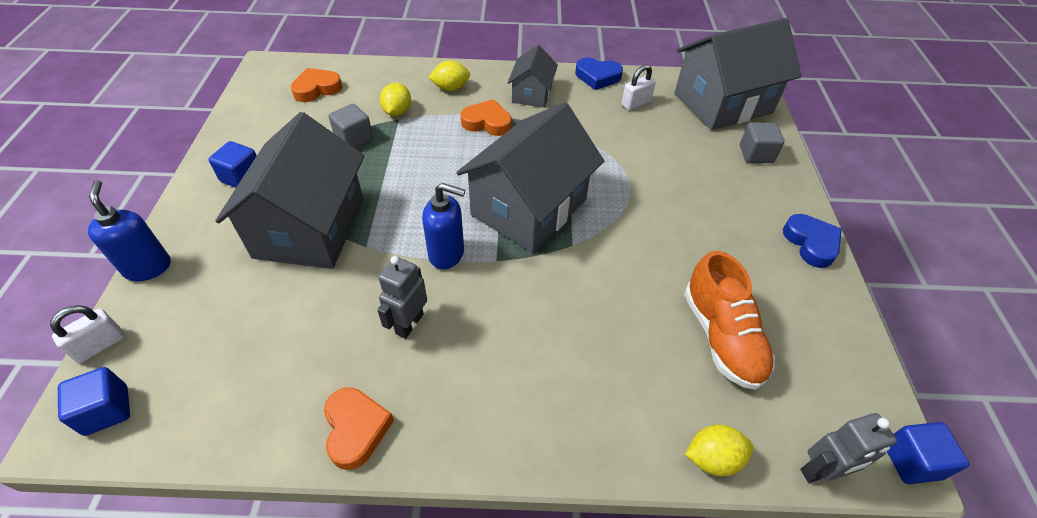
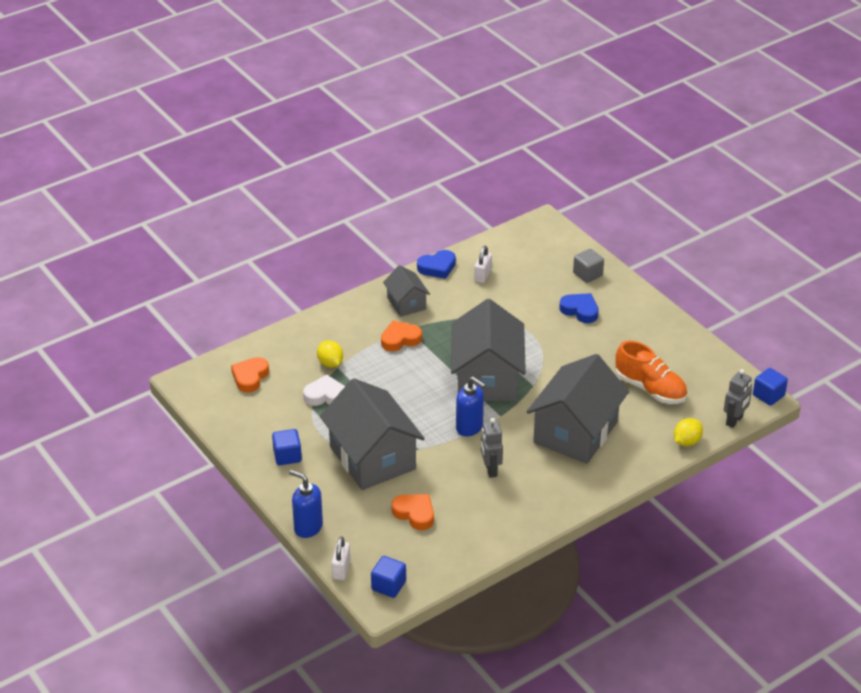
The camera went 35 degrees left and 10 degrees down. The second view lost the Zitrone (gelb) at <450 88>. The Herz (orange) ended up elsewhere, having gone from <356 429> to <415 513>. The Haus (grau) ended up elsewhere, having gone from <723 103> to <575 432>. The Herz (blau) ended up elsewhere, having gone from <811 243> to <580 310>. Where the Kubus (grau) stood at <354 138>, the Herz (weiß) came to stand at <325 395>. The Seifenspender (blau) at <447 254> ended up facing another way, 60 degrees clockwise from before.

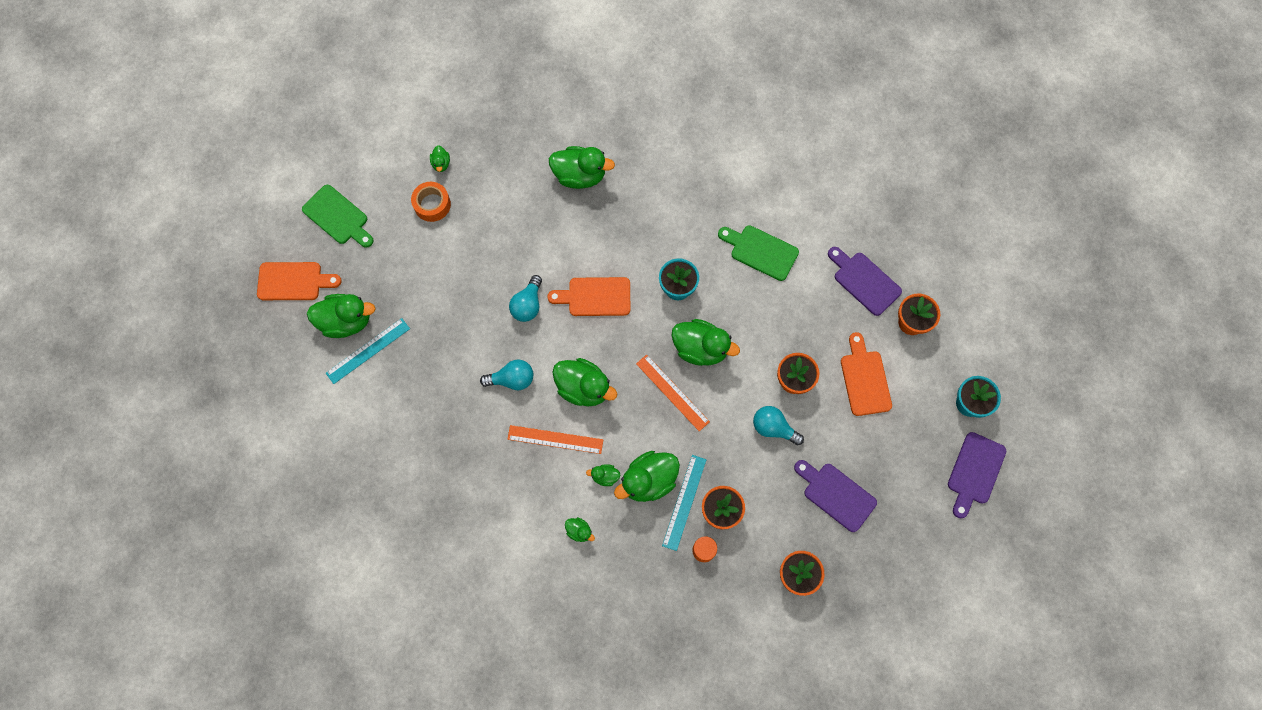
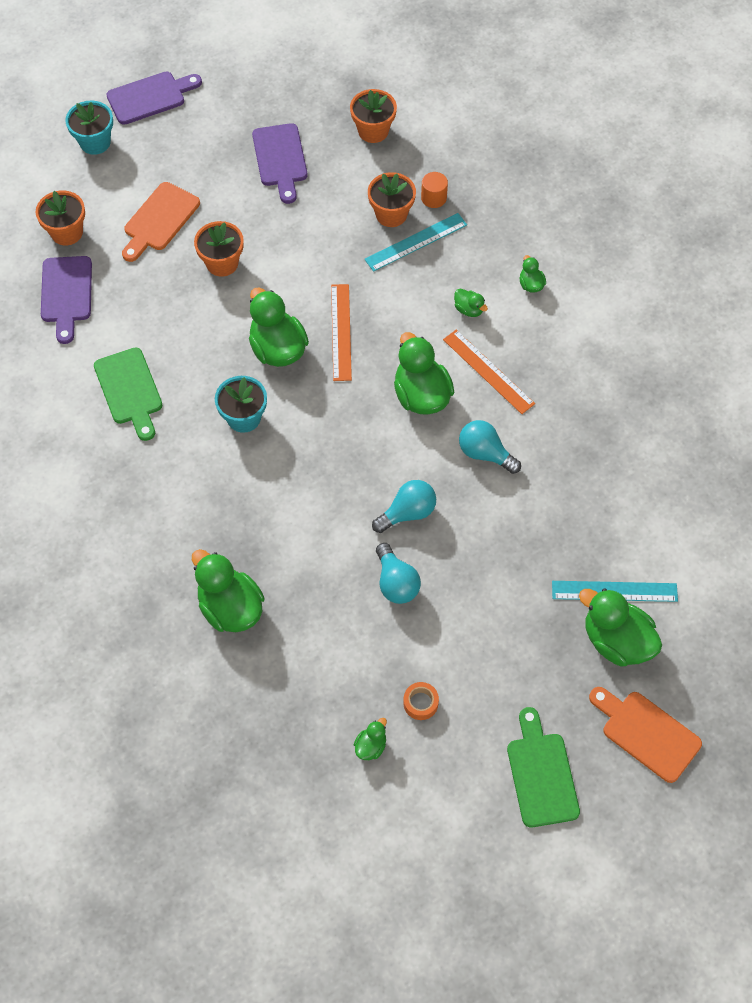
The camera went 140 degrees left and 10 degrees down. The second view lost the Schneidebrett (orange) at <595 297>. The second view lost the Ente (grün) at <648 481>. The Glühbirne (türkis) ended up elsewhere, having gone from <773 428> to <396 582>. The size of the Klebeband (orange) at <432 204> changed by a factor of 0.65.

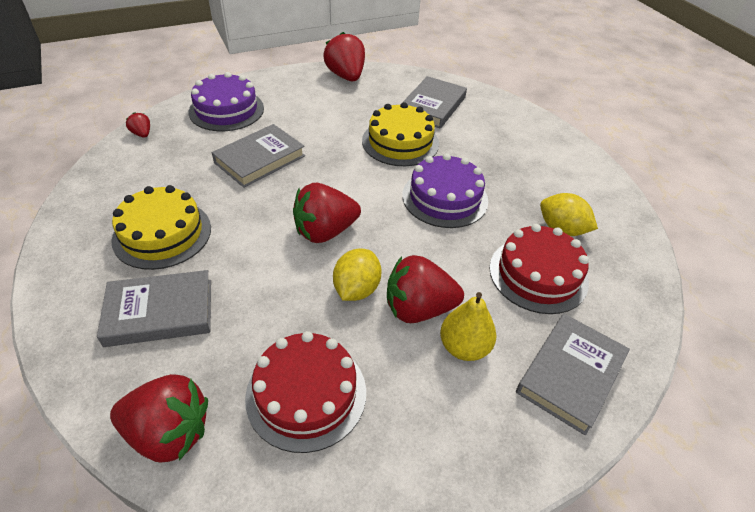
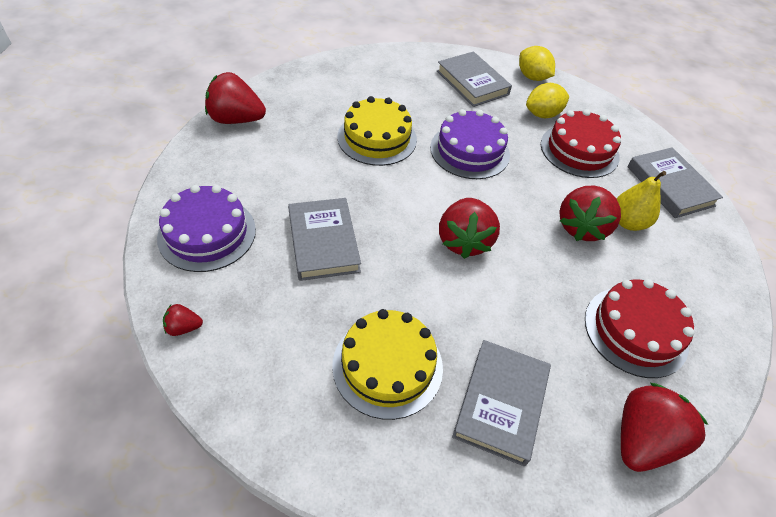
The camera went 60 degrees left and 5 degrees up. The Zitrone (gelb) ended up elsewhere, having gone from <356 289> to <532 77>. The Buch (grau) ended up elsewhere, having gone from <432 106> to <472 83>.

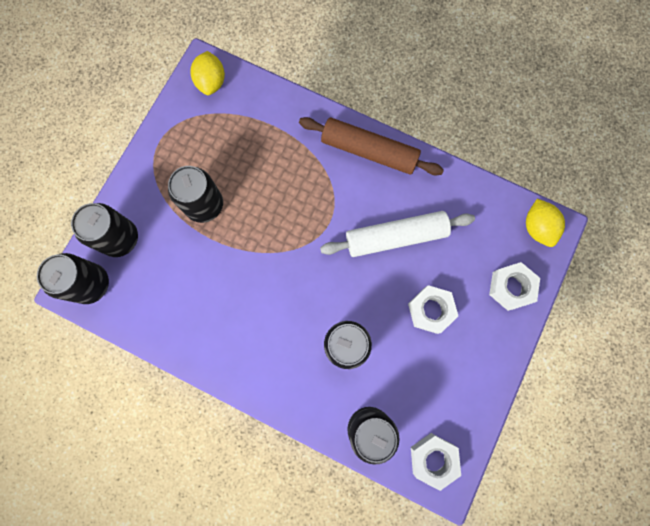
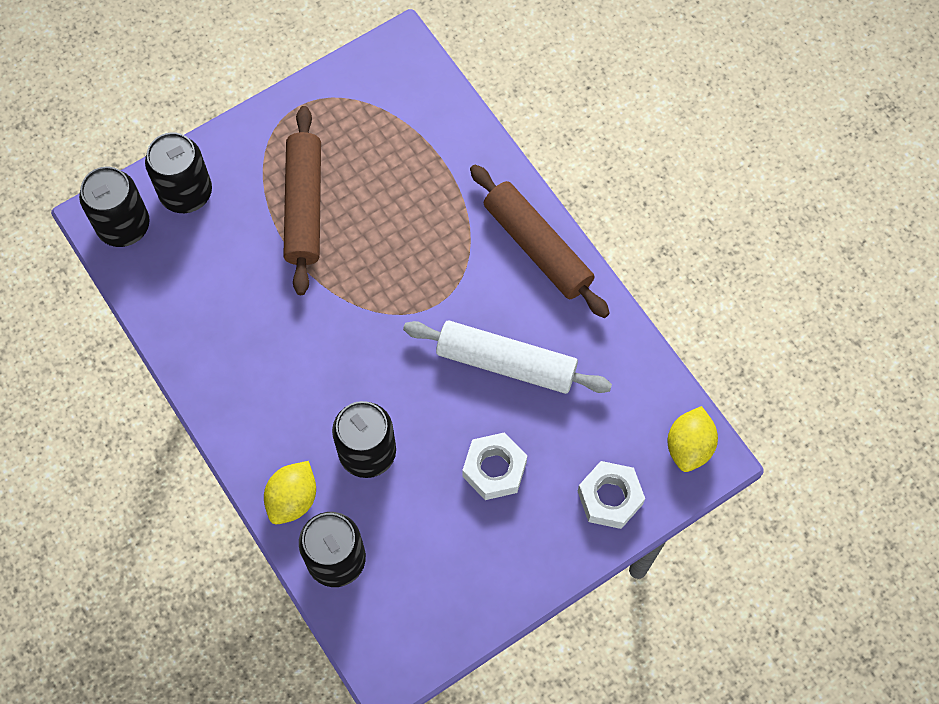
The camera went 30 degrees right and 10 degrees down. The second view lost the Sechskantmutter (weiß) at <433 459>. The Zitrone (gelb) ended up elsewhere, having gone from <211 82> to <293 499>. Where the Dose (schwarz) stood at <204 205>, the Nudelholz (braun) came to stand at <304 206>.

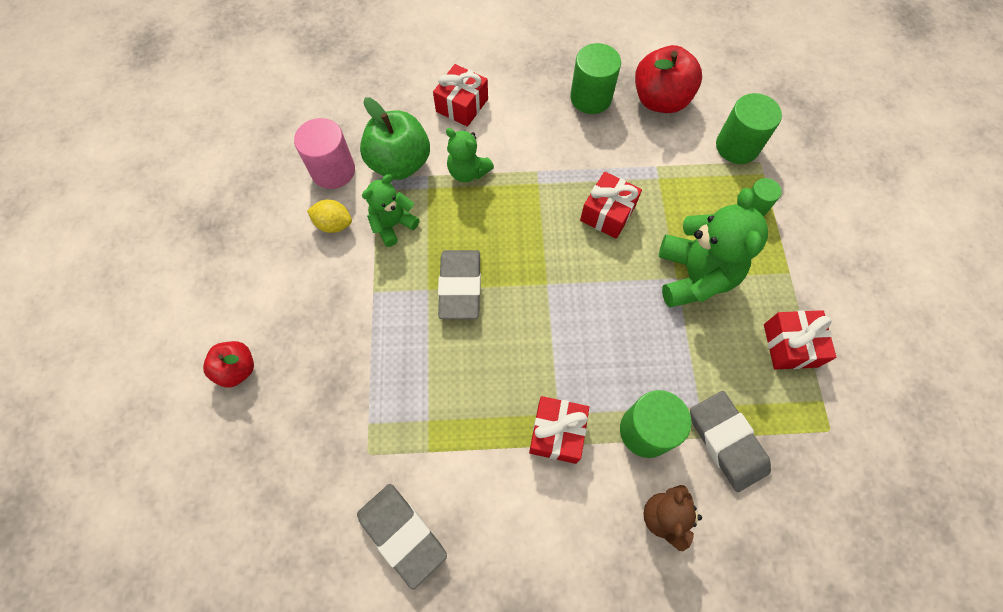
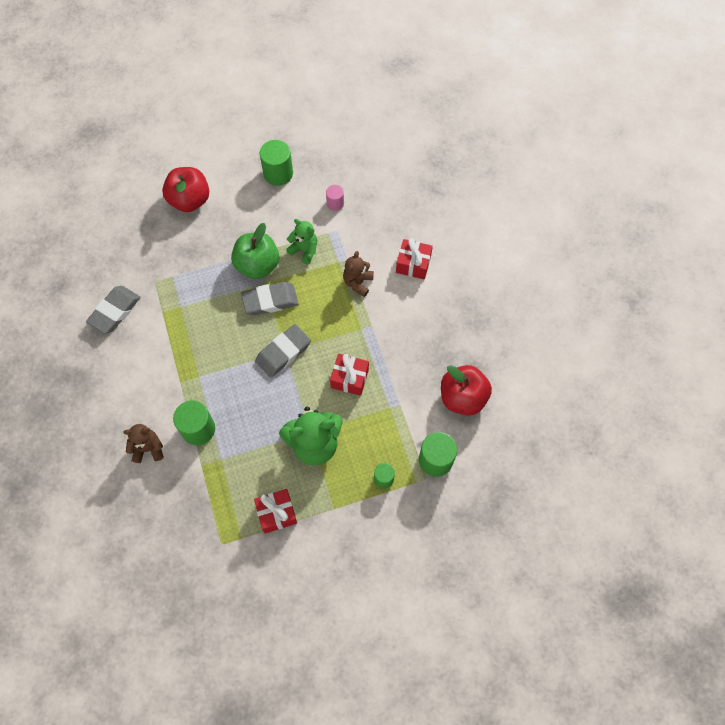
The camera went 75 degrees right and 0 degrees up. The second view lost the Zitrone (gelb) at <334 224>. The second view lost the Geschenk (rot) at <557 433>. The Apfel (grün) ended up elsewhere, having gone from <400 163> to <257 265>. The Vollzylinder (grün) ended up elsewhere, having gone from <591 98> to <278 173>. The Radiergummi (grau) ended up elsewhere, having gone from <726 442> to <283 352>. What was the Teddybär (grün) at <468 172> turned into the Teddybär (braun) at <358 282>. The size of the Apfel (rot) at <237 369> changed by a factor of 1.68. The size of the Vollzylinder (rosa) at <333 171> changed by a factor of 0.58.

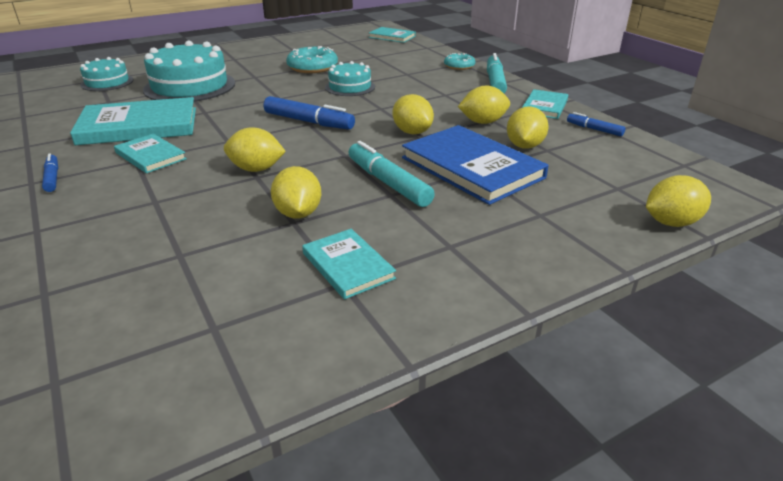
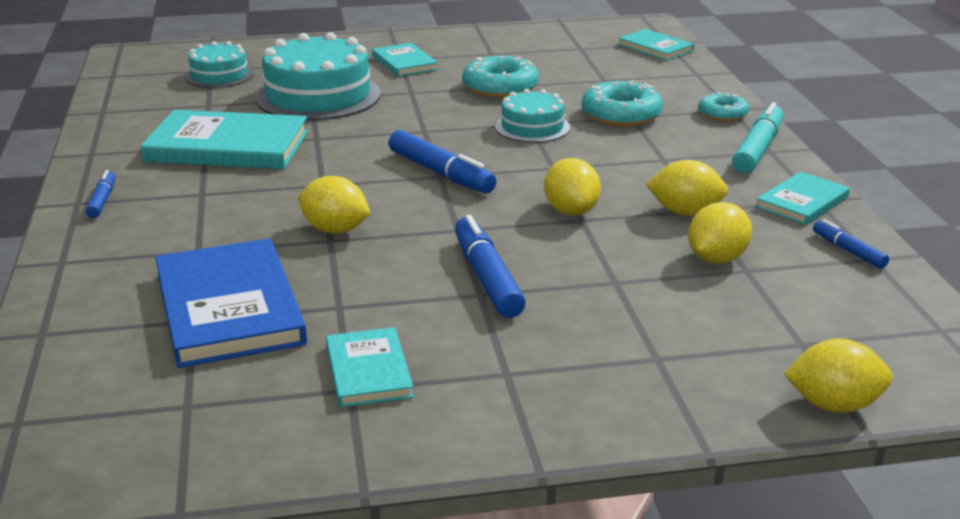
The camera went 20 degrees right and 5 degrees down. The second view lost the Zitrone (gelb) at <298 213>. The second view gained the Donut (türkis) at <621 114>. The Buch (türkis) ended up elsewhere, having gone from <150 156> to <404 63>. The Buch (blau) ended up elsewhere, having gone from <472 167> to <229 308>. What was the Filzstift (türkis) at <388 183> turned into the Filzstift (blau) at <487 278>.

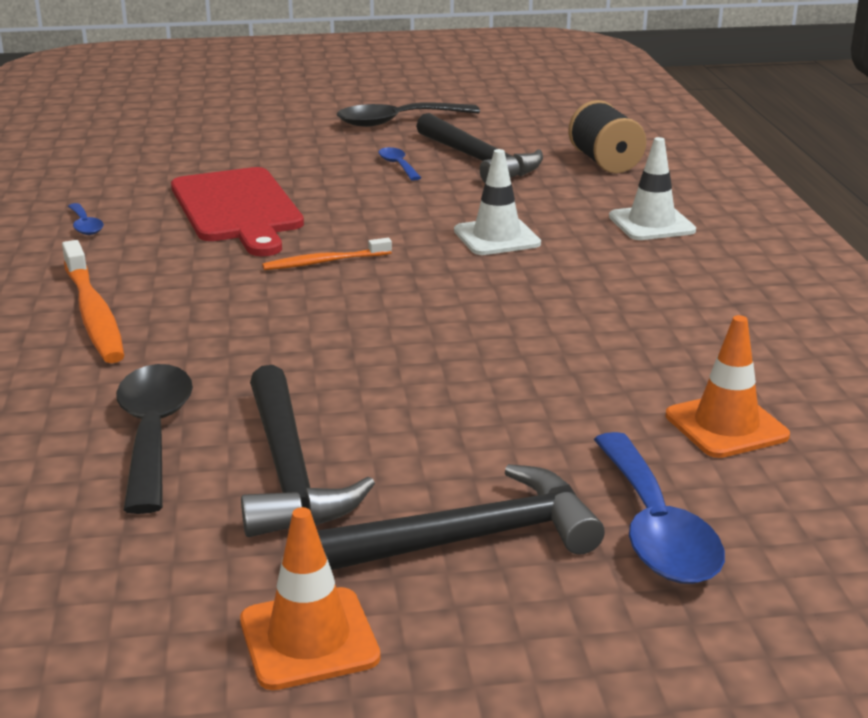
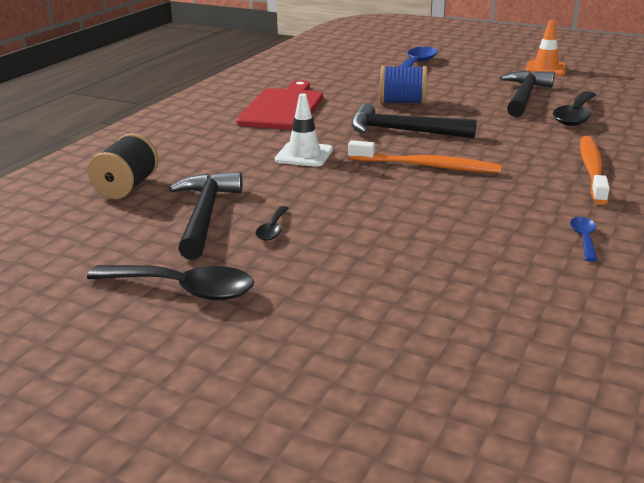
The camera went 145 degrees left and 0 degrees up. The second view lost the Leitkegel (weiß) at <651 224>. The second view lost the Leitkegel (orange) at <726 426>. The second view gained the Garnrolle (blau) at <402 102>. The Schneidebrett (rot) ended up elsewhere, having gone from <237 209> to <283 108>. The Hammer (schwarz) ended up elsewhere, having gone from <465 539> to <403 131>. What was the Löffel (blau) at <398 165> turned into the Löffel (schwarz) at <273 229>. The size of the Zahnbürste (orange) at <325 262> changed by a factor of 1.70.

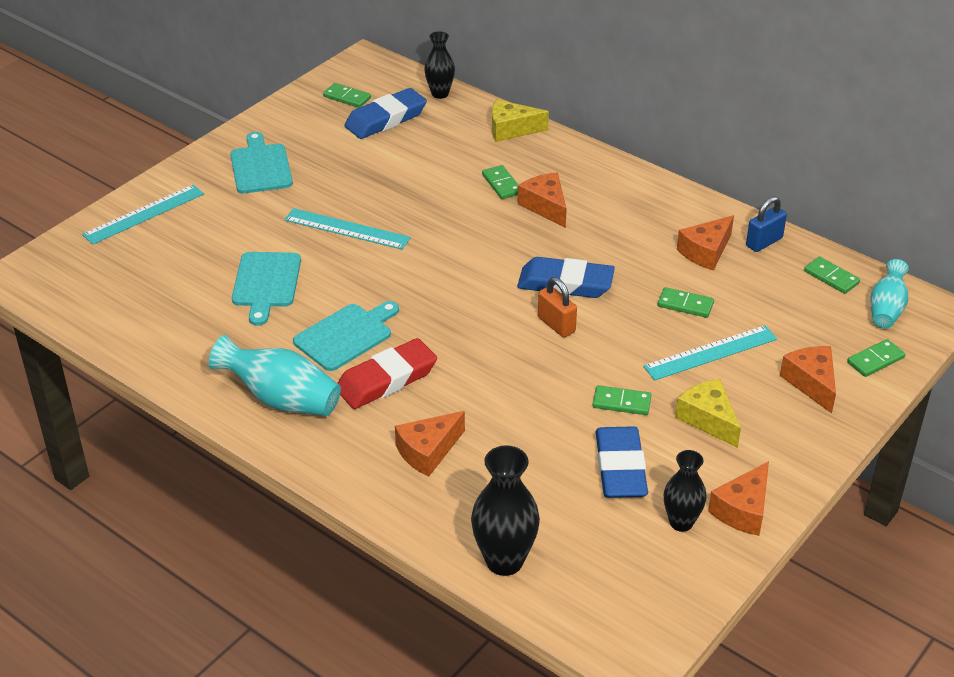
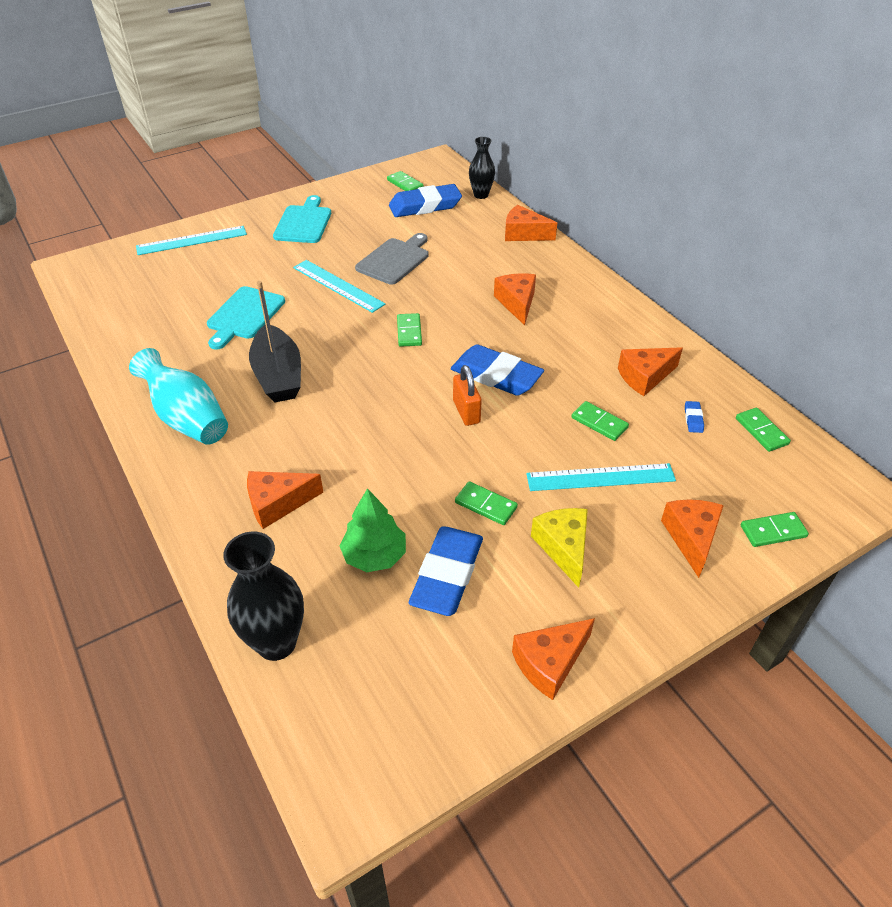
The camera went 20 degrees right and 5 degrees up. The second view lost the Radiergummi (rot) at <386 379>. The second view lost the Vase (schwarz) at <681 522>. The second view lost the Vorhängeschloss (blau) at <764 242>. The second view lost the Vase (türkis) at <886 309>. The second view gained the Baum (grün) at <374 555>. The second view gained the Schneidebrett (grau) at <394 260>. The second view gained the Radiergummi (blau) at <693 419>. The Dominostein (grün) ended up elsewhere, having gone from <502 184> to <409 332>. Where the Schneidebrett (türkis) stood at <346 335>, the Boot (schwarz) came to stand at <278 375>. What was the Käse (gelb) at <511 130> turned into the Käse (orange) at <524 234>.

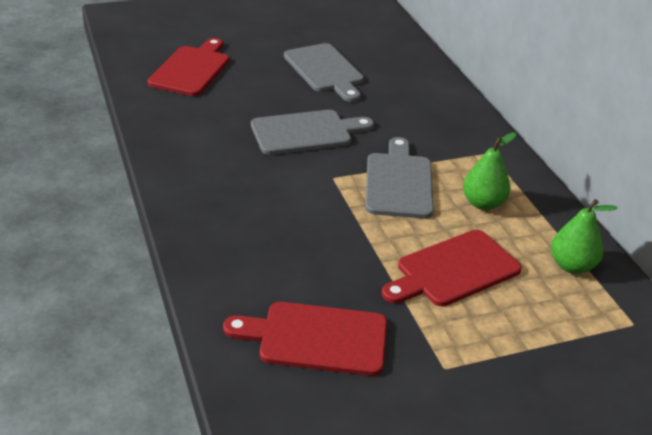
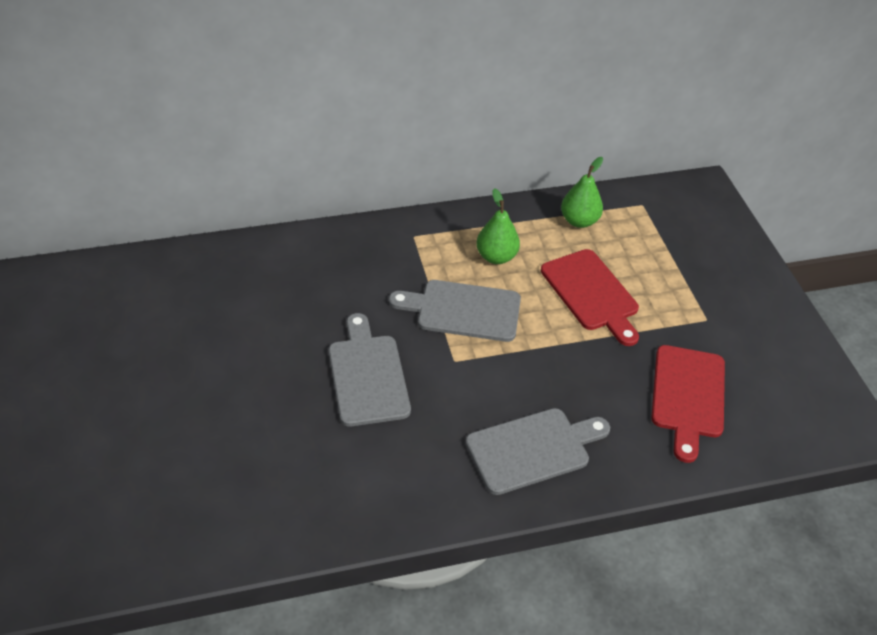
The camera went 85 degrees left and 10 degrees up. The second view lost the Schneidebrett (rot) at <192 69>. The Schneidebrett (grau) ended up elsewhere, having gone from <325 71> to <533 449>.

